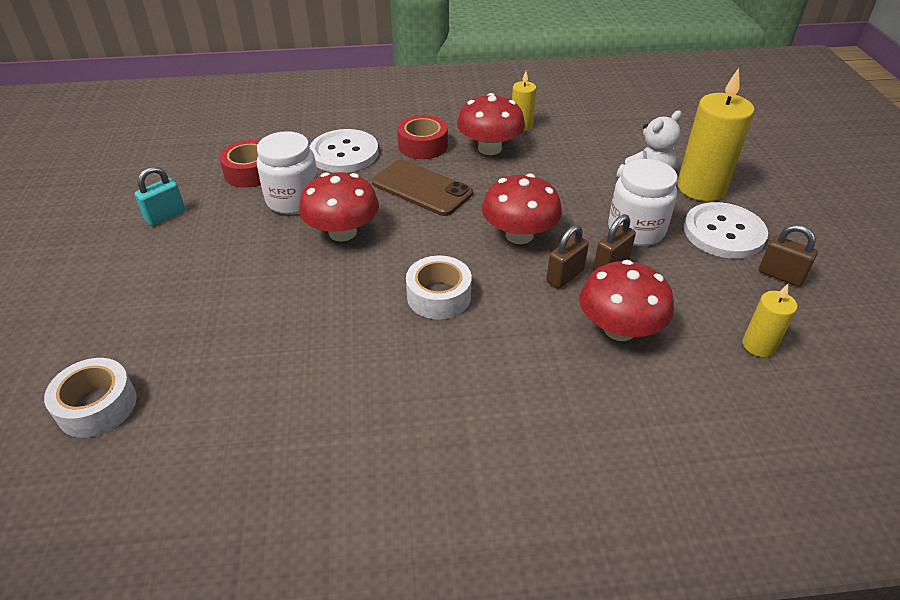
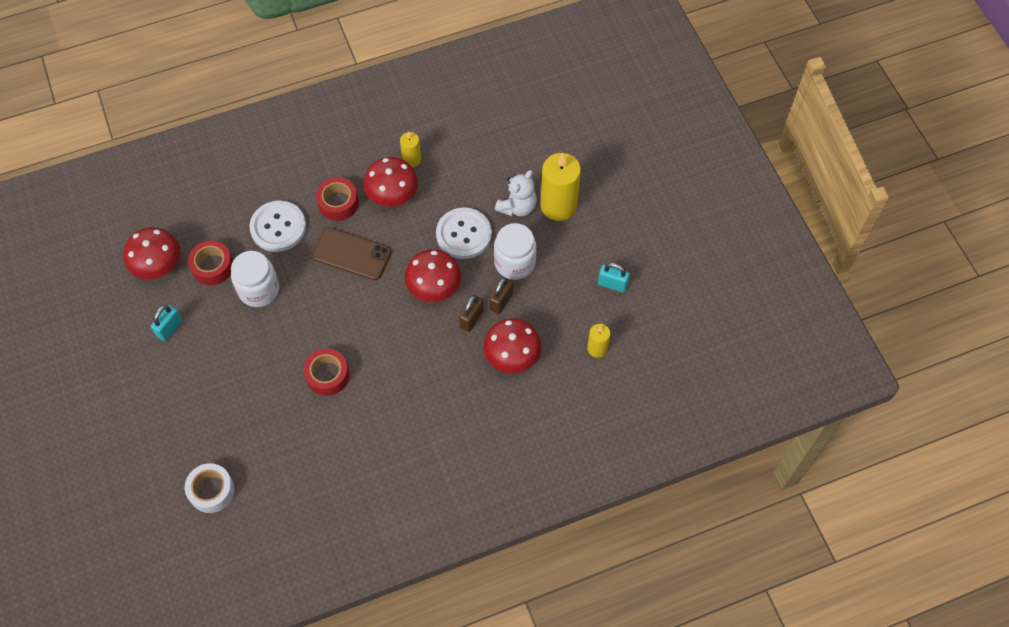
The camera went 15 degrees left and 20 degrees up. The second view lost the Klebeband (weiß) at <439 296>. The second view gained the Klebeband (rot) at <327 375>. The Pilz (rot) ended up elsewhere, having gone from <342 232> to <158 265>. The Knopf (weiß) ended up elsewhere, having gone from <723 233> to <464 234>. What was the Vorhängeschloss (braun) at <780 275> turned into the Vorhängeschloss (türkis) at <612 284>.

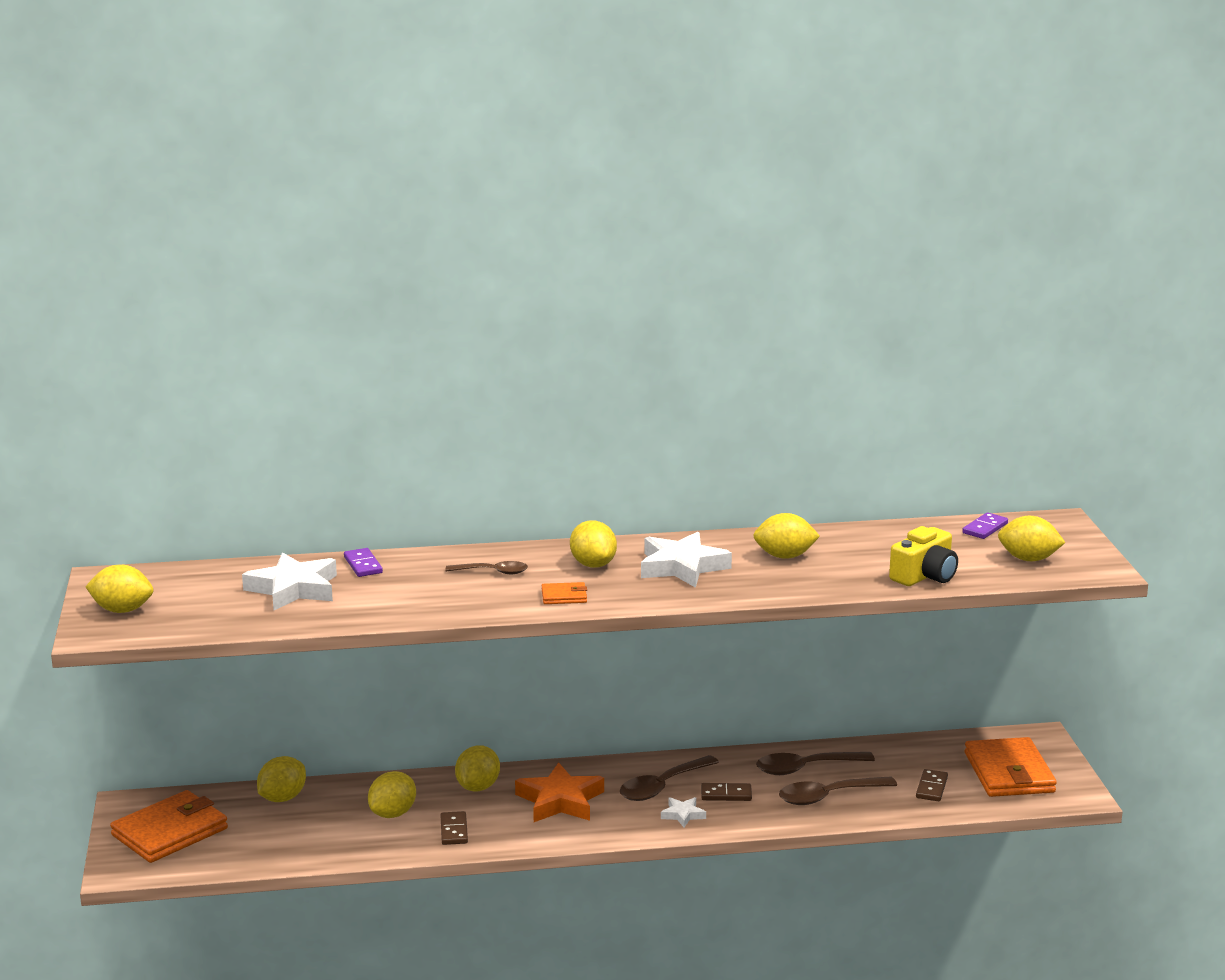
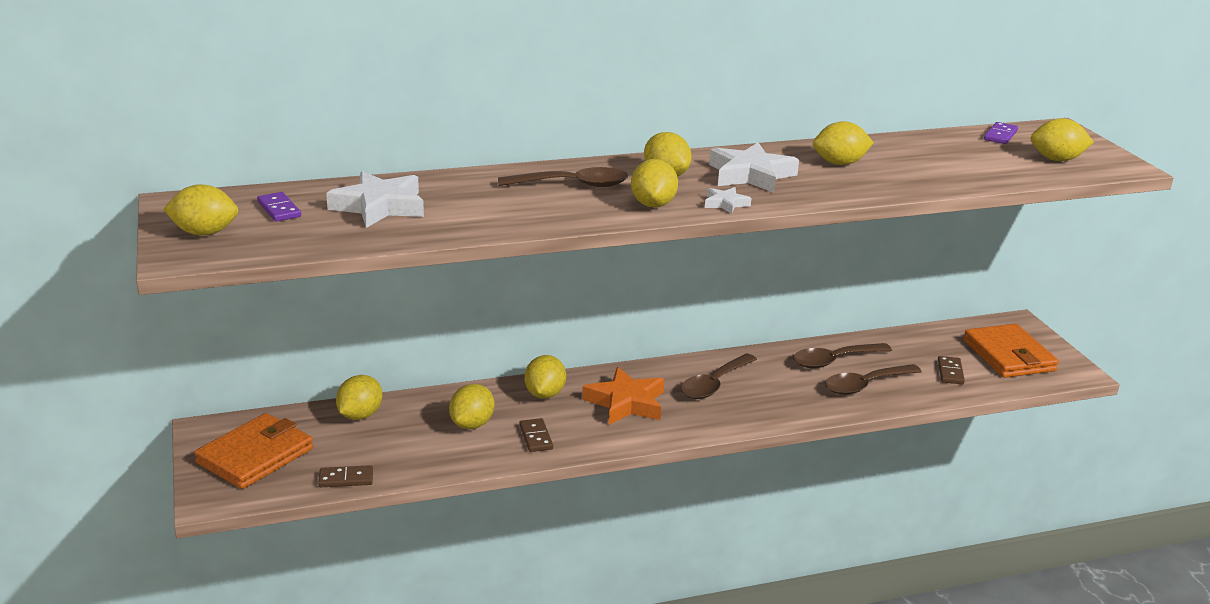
The camera went 10 degrees left and 5 degrees up. The second view lost the Kamera (gelb) at <925 576>. The Dominostein (lila) ended up elsewhere, having gone from <363 565> to <279 209>. The Stern (weiß) ended up elsewhere, having gone from <683 815> to <725 204>. The Dominostein (braun) ended up elsewhere, having gone from <726 794> to <346 479>. Where the Geldbörse (orange) stood at <564 596>, the Zitrone (gelb) came to stand at <653 204>. The size of the Löffel (braun) at <493 572> changed by a factor of 1.60.

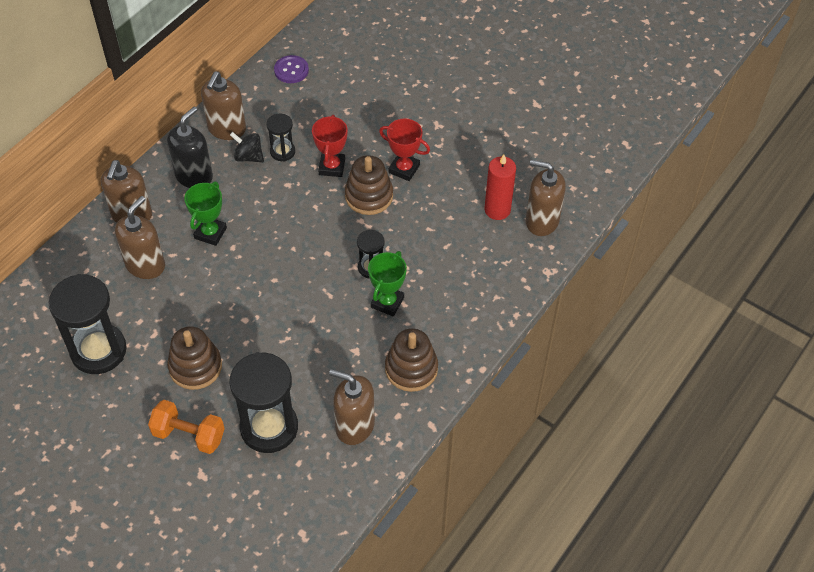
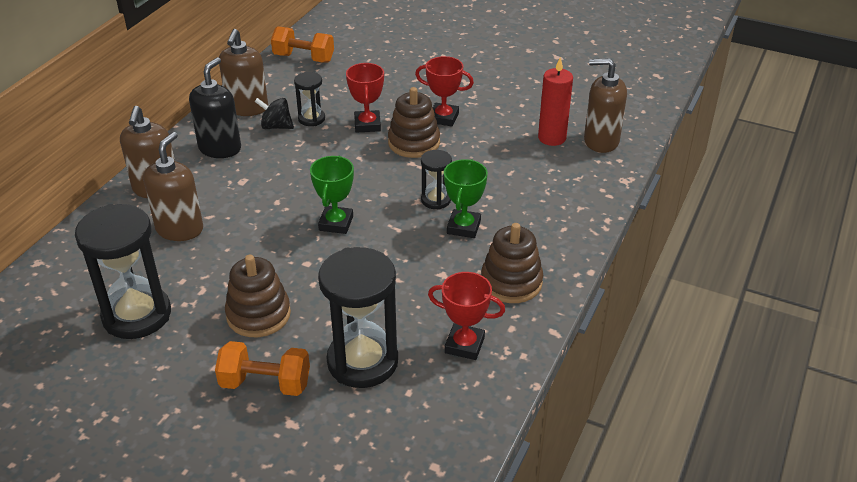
The camera went 10 degrees left and 15 degrees down. The Pokal (grün) ended up elsewhere, having gone from <210 233> to <336 223>. Where the Knopf (lila) stood at <291 70>, the Hantel (orange) came to stand at <304 58>. Where the Seifenspender (braun) stood at <354 426>, the Pokal (rot) came to stand at <464 345>.

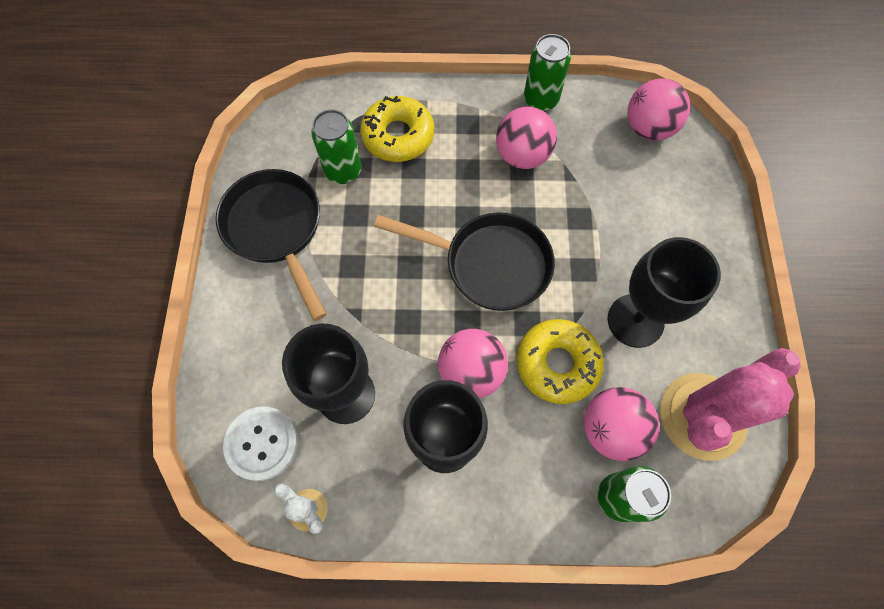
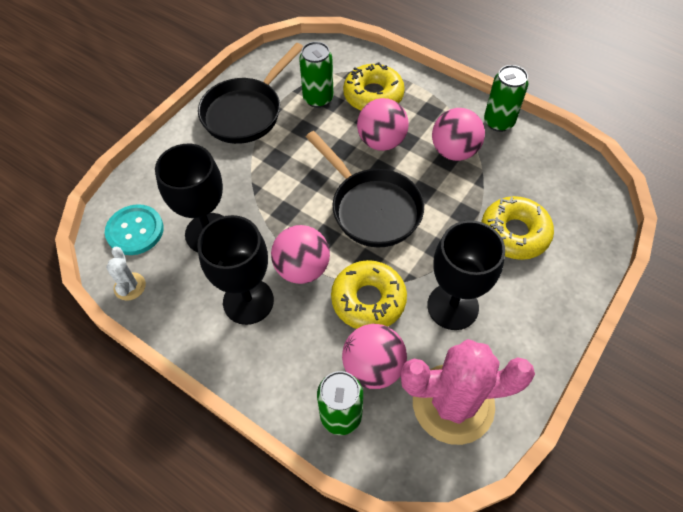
The camera went 35 degrees right and 10 degrees down. The second view gained the Donut (gelb) at <514 233>. The Ball (rosa) ended up elsewhere, having gone from <648 128> to <381 141>. What was the Knopf (weiß) at <262 443> turned into the Knopf (türkis) at <135 231>. The Pfanne (schwarz) at <276 230> ended up facing another way, 150 degrees counterclockwise from before.

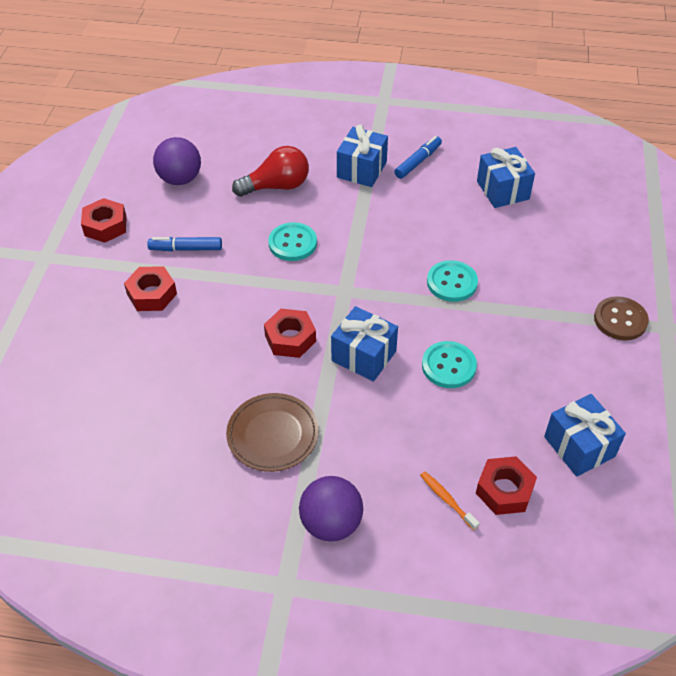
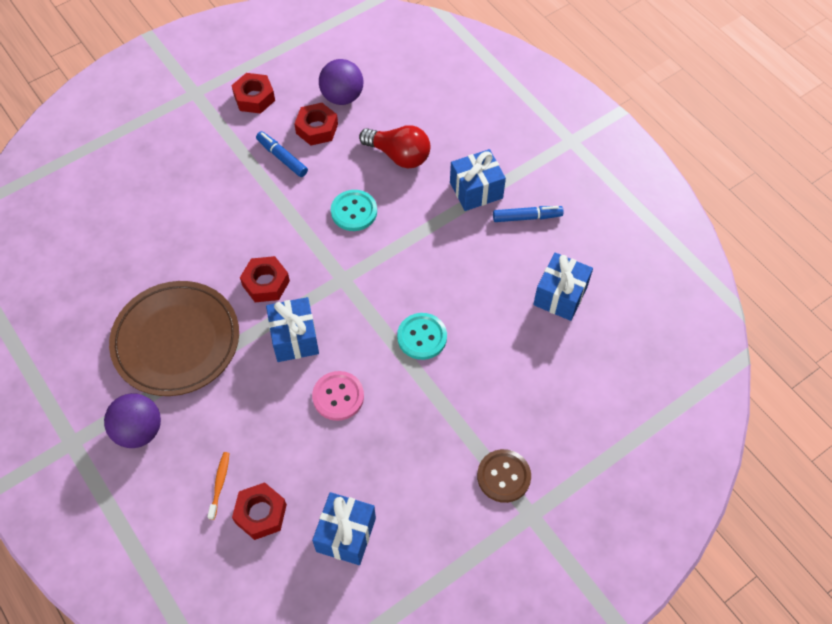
The camera went 45 degrees right and 10 degrees up. The Sechskantmutter (rot) ended up elsewhere, having gone from <152 294> to <317 128>. What was the Knopf (türkis) at <448 366> turned into the Knopf (rosa) at <338 396>. The size of the Teller (braun) at <273 435> changed by a factor of 1.60.

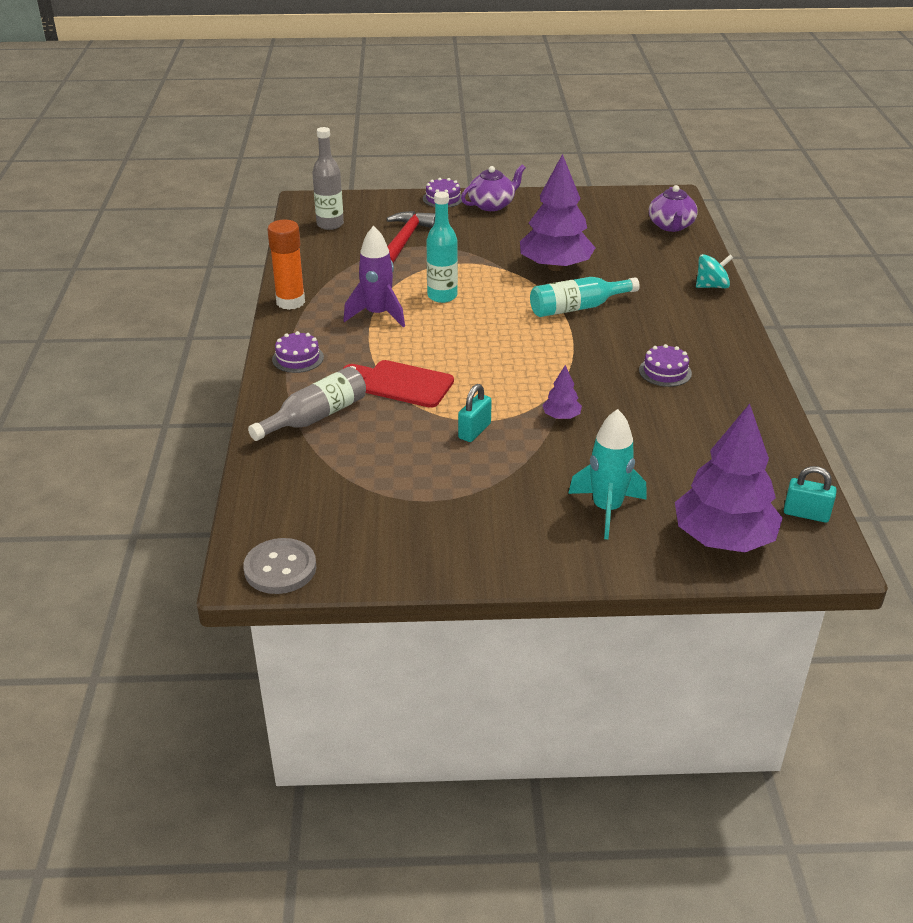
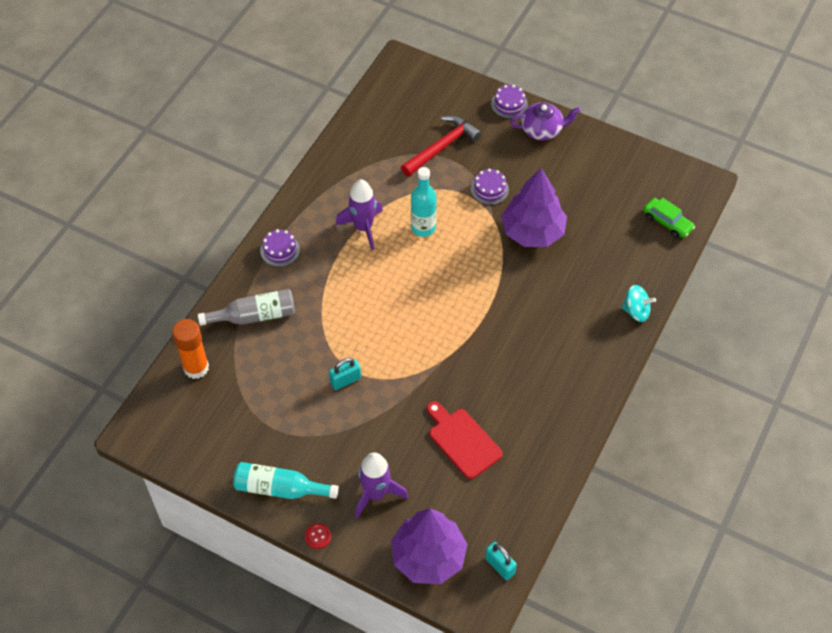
The camera went 30 degrees right and 20 degrees up. The second view lost the Knopf (grau) at <280 568>. The second view lost the Flasche (grau) at <330 224>. The second view lost the Baum (lila) at <561 416>. The second view gained the Knopf (rot) at <318 536>. The Klebestift (orange) ended up elsewhere, having gone from <290 302> to <196 368>. The Schneidebrett (rot) ended up elsewhere, having gone from <402 383> to <462 441>. The Flasche (türkis) ended up elsewhere, having gone from <577 308> to <280 488>. The Kuchen (lila) ended up elsewhere, having gone from <665 371> to <489 189>. Where the Teekanne (lila) stood at <671 226>, the Auto (grün) came to stand at <667 222>. What was the Rakete (türkis) at <606 509> turned into the Rakete (lila) at <376 494>.

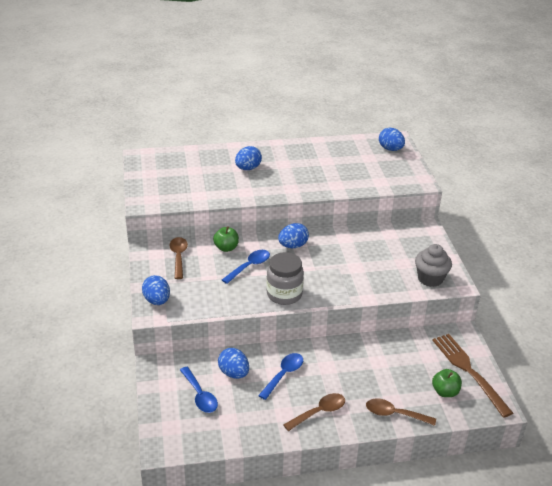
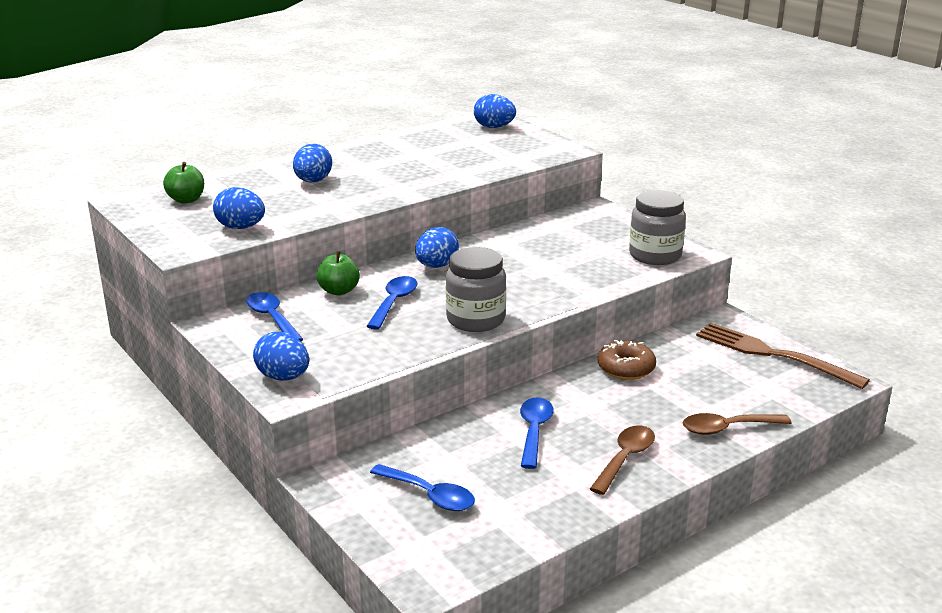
The camera went 25 degrees left and 10 degrees down. The second view gained the Donut (braun) at <626 368>. The Ei (blau) ended up elsewhere, having gone from <234 373> to <241 227>. The Apfel (grün) ended up elsewhere, having gone from <445 392> to <186 200>. Where the Muffin (grau) stood at <430 278>, the Einmachglas (grau) came to stand at <655 255>. What was the Löffel (braun) at <178 257> turned into the Löffel (blau) at <272 318>.

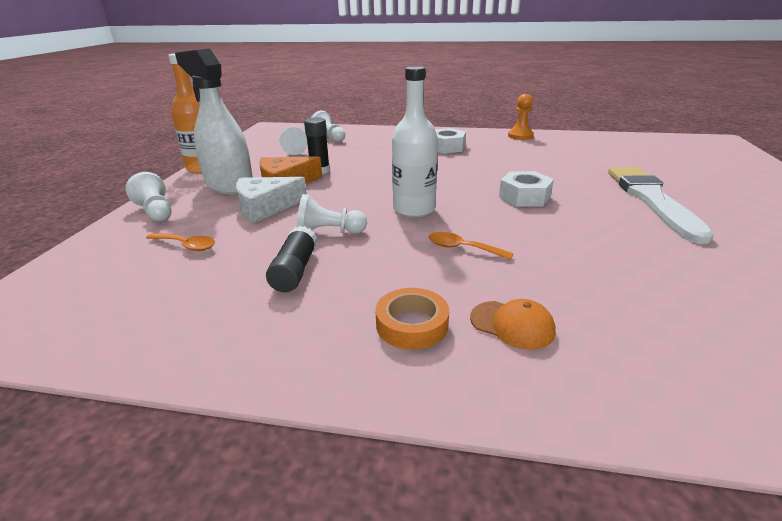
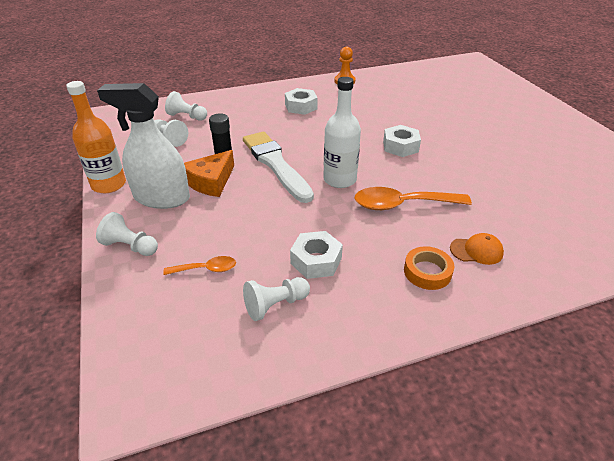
The camera went 30 degrees left and 10 degrees up. The second view lost the Käse (weiß) at <265 207>. The Bauer (weiß) ended up elsewhere, having gone from <329 232> to <275 305>. The Pinsel (weiß) ended up elsewhere, having gone from <652 200> to <276 164>. Where the Klebestift (schwarz) stood at <294 271>, the Sechskantmutter (weiß) came to stand at <316 261>. The size of the Löffel (orange) at <462 248> changed by a factor of 1.90.

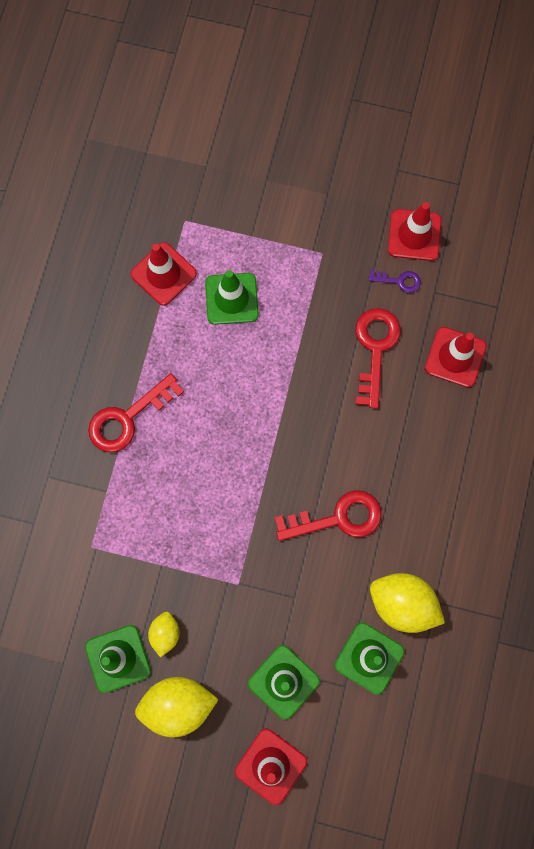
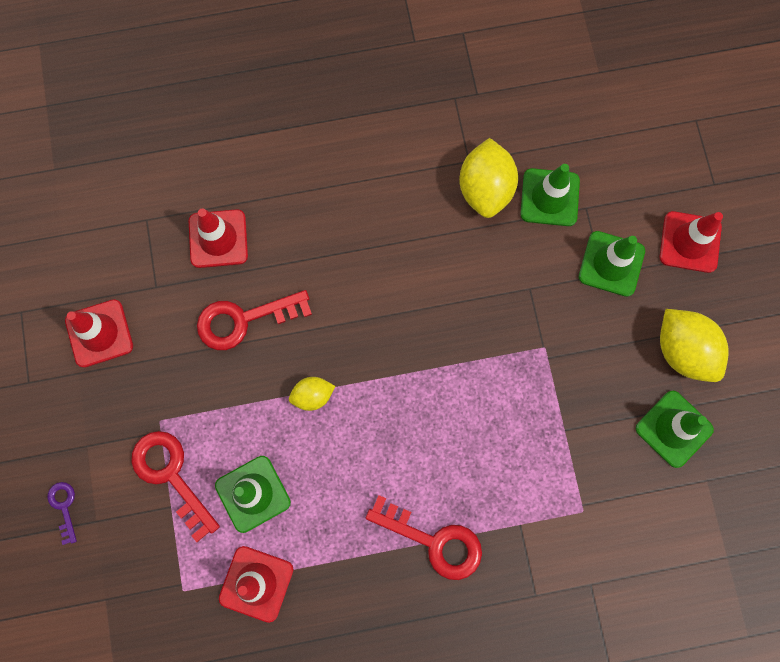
The camera went 115 degrees left and 0 degrees up. The Zitrone (gelb) ended up elsewhere, having gone from <165 633> to <312 395>. The Schlüssel (rot) ended up elsewhere, having gone from <338 518> to <171 475>. The Schlüssel (lila) ended up elsewhere, having gone from <399 281> to <64 507>.

